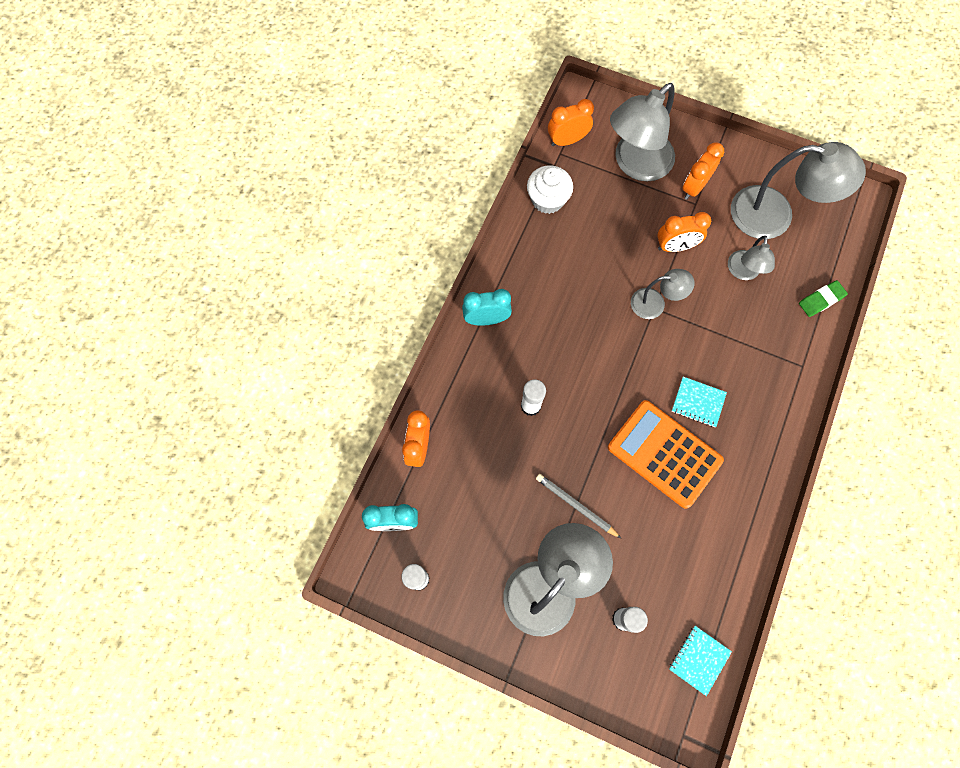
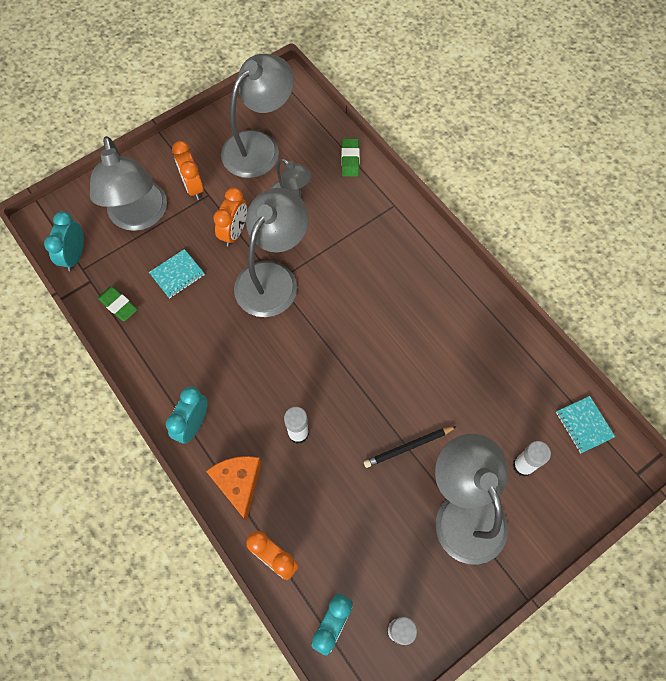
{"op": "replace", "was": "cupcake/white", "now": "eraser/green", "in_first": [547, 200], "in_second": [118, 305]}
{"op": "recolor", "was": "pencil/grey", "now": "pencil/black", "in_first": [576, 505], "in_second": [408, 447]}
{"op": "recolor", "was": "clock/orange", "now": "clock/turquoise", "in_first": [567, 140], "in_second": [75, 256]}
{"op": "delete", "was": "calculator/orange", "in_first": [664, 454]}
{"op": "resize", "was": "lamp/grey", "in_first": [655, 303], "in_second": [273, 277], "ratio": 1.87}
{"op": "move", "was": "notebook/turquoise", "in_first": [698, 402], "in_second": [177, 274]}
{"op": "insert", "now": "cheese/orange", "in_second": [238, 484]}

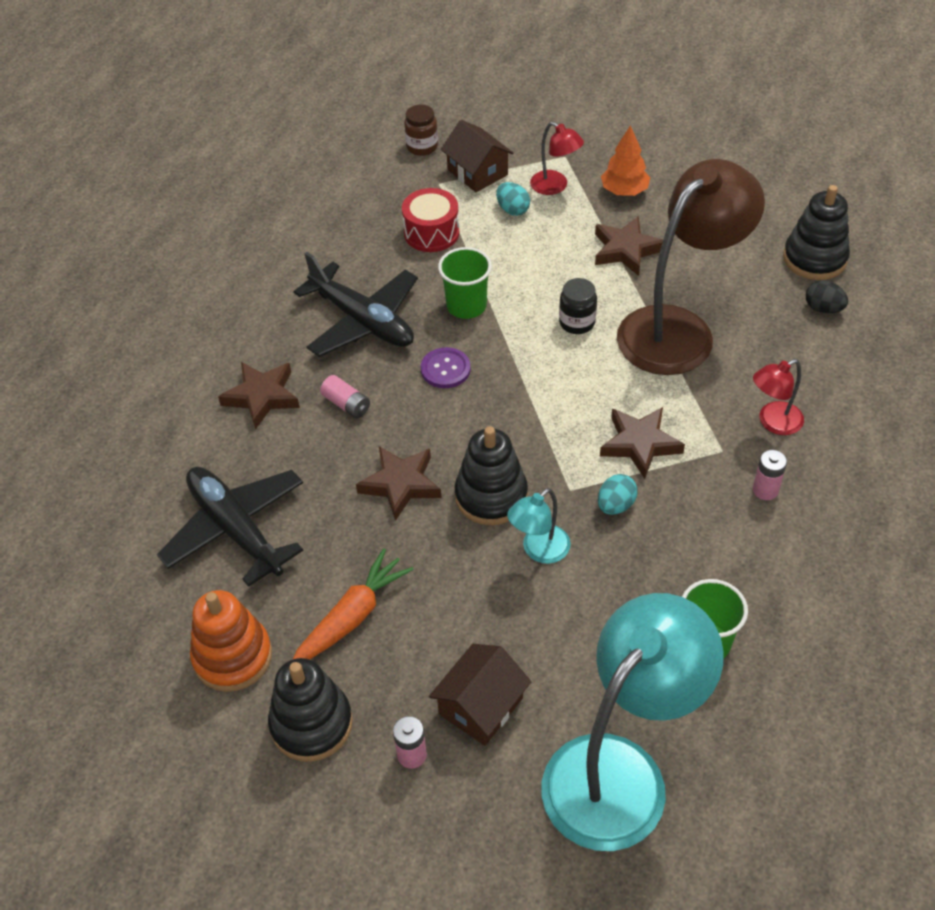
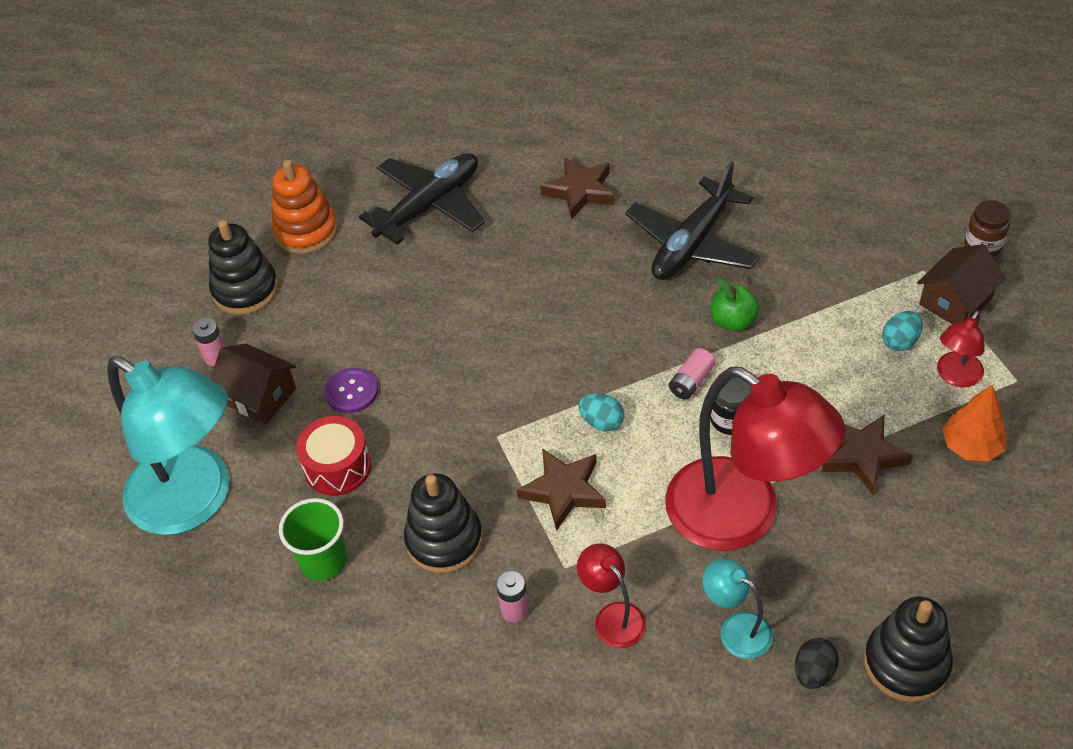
{"op": "delete", "was": "carrot/orange", "in_first": [351, 617]}
{"op": "move", "was": "battery/pink", "in_first": [346, 404], "in_second": [691, 381]}
{"op": "delete", "was": "star/brown", "in_first": [401, 484]}
{"op": "move", "was": "drum/red", "in_first": [431, 233], "in_second": [337, 467]}
{"op": "move", "was": "button/purple", "in_first": [445, 369], "in_second": [351, 392]}
{"op": "replace", "was": "cup/green", "now": "apple/green", "in_first": [466, 306], "in_second": [733, 321]}
{"op": "move", "was": "stacking toy/black", "in_first": [491, 496], "in_second": [444, 540]}
{"op": "move", "was": "lamp/turquoise", "in_first": [539, 551], "in_second": [736, 629]}
{"op": "move", "was": "egg/turquoise", "in_first": [615, 505], "in_second": [602, 422]}
{"op": "recolor", "was": "lamp/brown", "now": "lamp/red", "in_first": [678, 329], "in_second": [742, 517]}

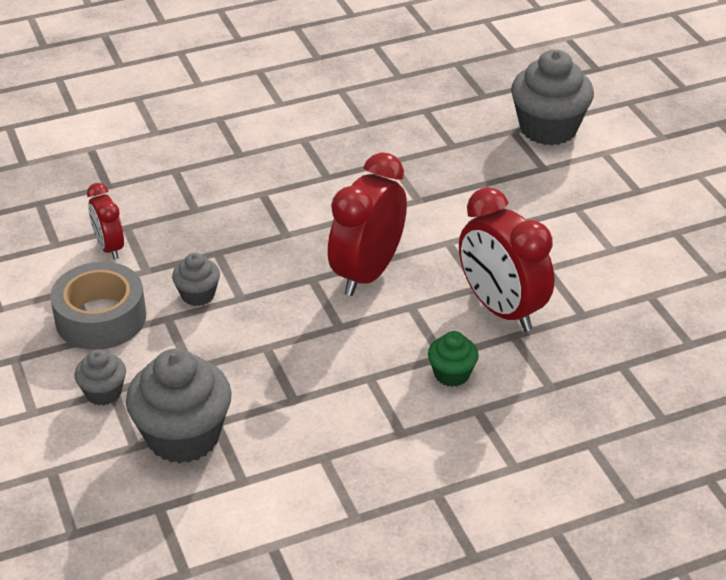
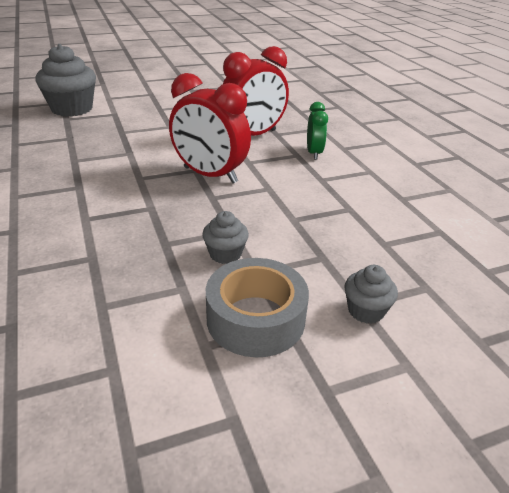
{"op": "delete", "was": "clock/red", "in_first": [109, 247]}
{"op": "delete", "was": "cupcake/grey", "in_first": [183, 436]}
{"op": "replace", "was": "cupcake/green", "now": "clock/green", "in_first": [452, 374], "in_second": [314, 153]}

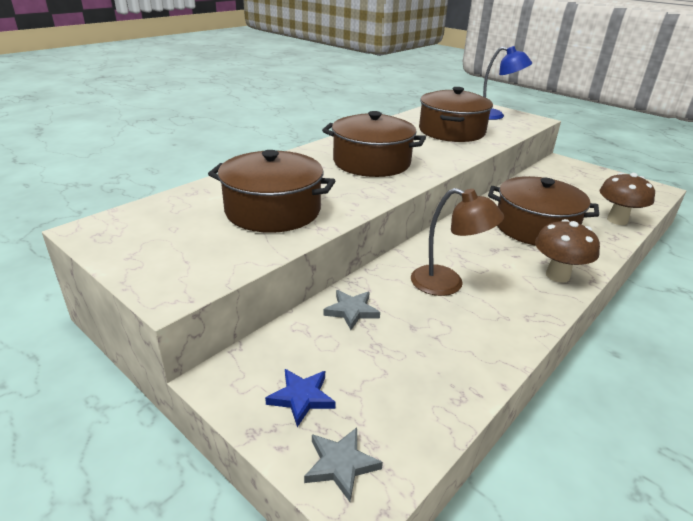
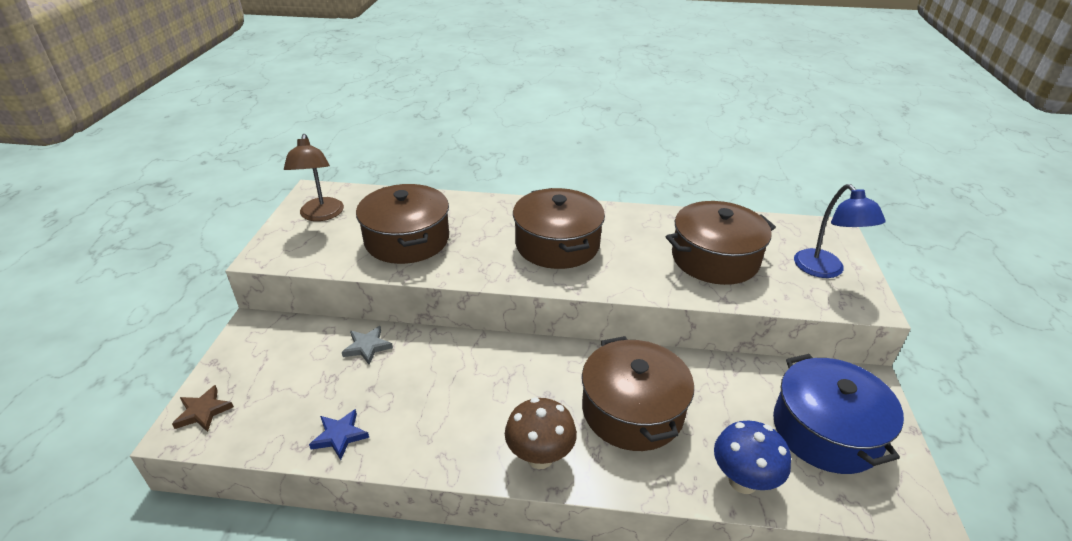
{"op": "move", "was": "star/blue", "in_first": [301, 398], "in_second": [340, 436]}
{"op": "recolor", "was": "star/grey", "now": "star/brown", "in_first": [341, 464], "in_second": [203, 411]}
{"op": "move", "was": "lamp/brown", "in_first": [447, 284], "in_second": [321, 215]}
{"op": "recolor", "was": "mushroom/brown", "now": "mushroom/blue", "in_first": [617, 220], "in_second": [743, 481]}
{"op": "insert", "now": "pot/blue", "in_second": [826, 430]}

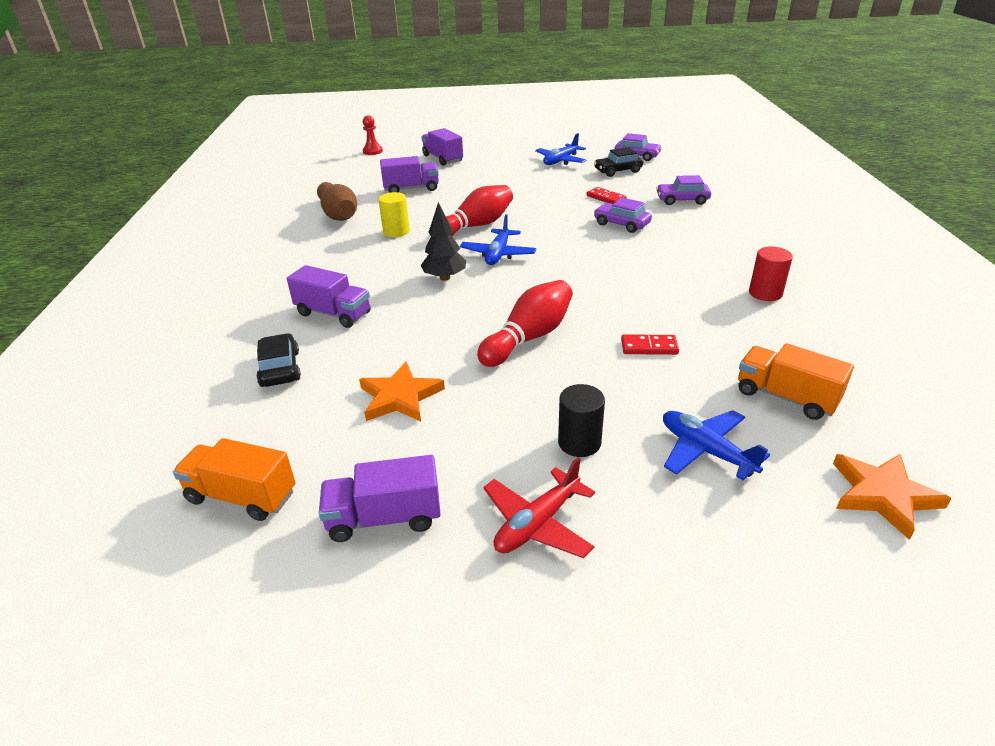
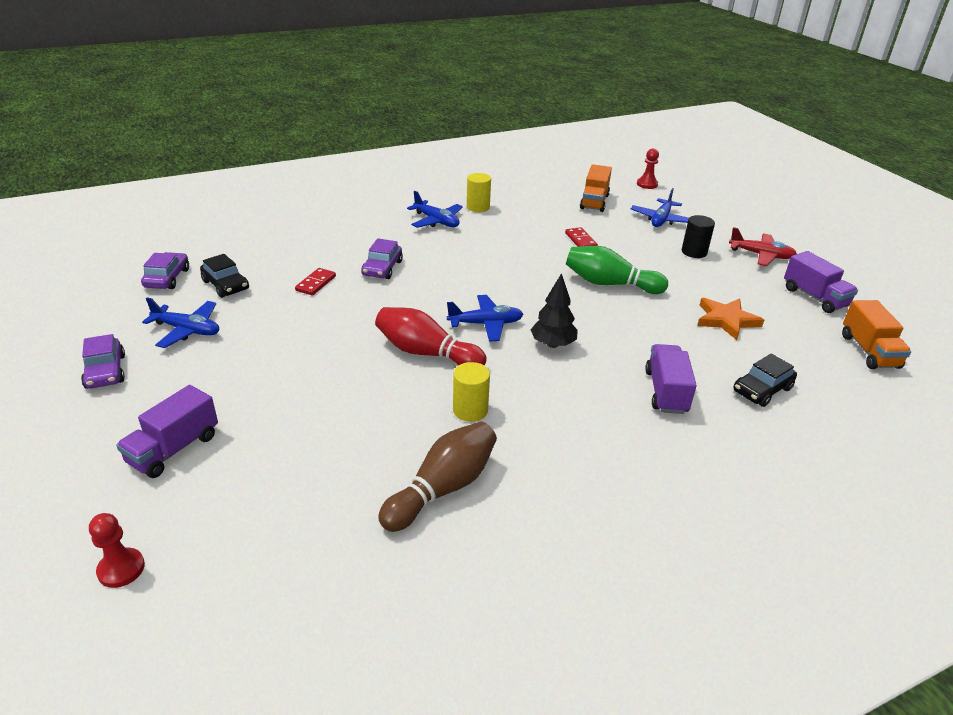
{"op": "delete", "was": "truck/purple", "in_first": [411, 189]}
{"op": "recolor", "was": "bowling pin/red", "now": "bowling pin/green", "in_first": [529, 338], "in_second": [610, 284]}
{"op": "move", "was": "car/purple", "in_first": [682, 200], "in_second": [105, 371]}
{"op": "recolor", "was": "cylinder/red", "now": "cylinder/yellow", "in_first": [765, 293], "in_second": [478, 207]}
{"op": "replace", "was": "star/orange", "now": "pawn/red", "in_first": [883, 495], "in_second": [647, 184]}
{"op": "insert", "now": "plane/blue", "in_second": [436, 221]}

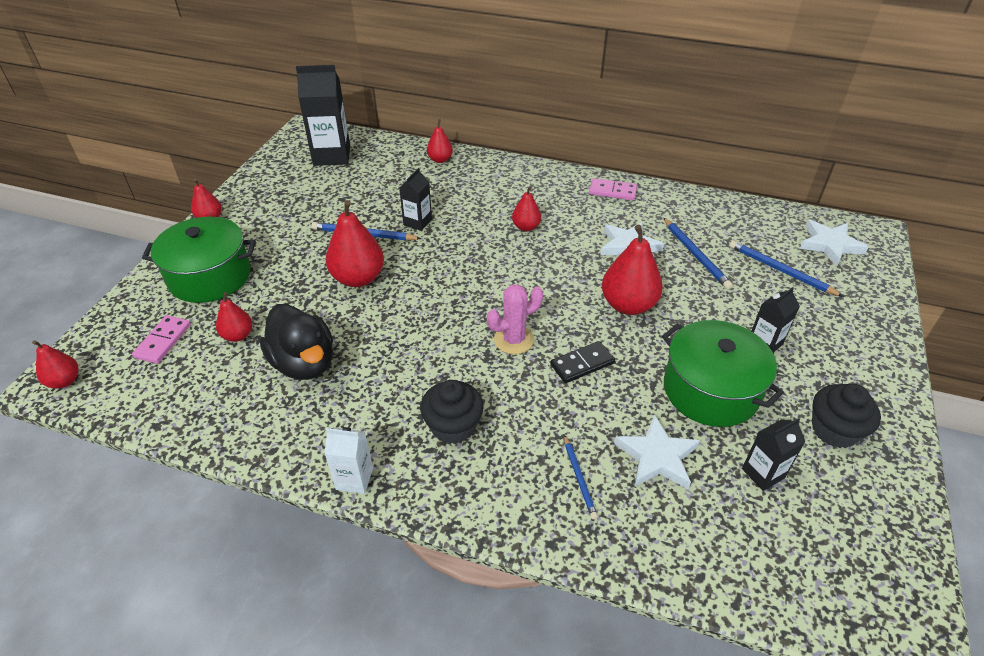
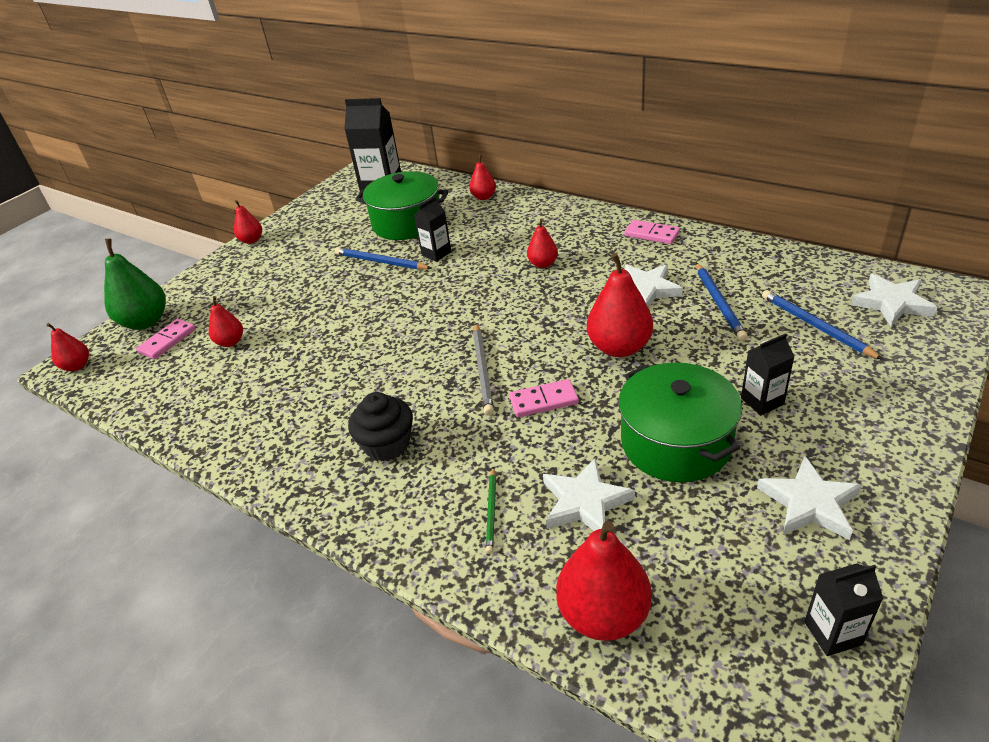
{"op": "move", "was": "pot/green", "in_first": [210, 276], "in_second": [407, 222]}
{"op": "delete", "was": "duck/black", "in_first": [304, 363]}
{"op": "delete", "was": "carton/white", "in_first": [354, 479]}
{"op": "move", "was": "pear/red", "in_first": [358, 278], "in_second": [603, 615]}
{"op": "replace", "was": "cactus/pink", "now": "pencil/grey", "in_first": [514, 340], "in_second": [483, 370]}
{"op": "recolor", "was": "domino/black", "now": "domino/pink", "in_first": [582, 364], "in_second": [543, 401]}
{"op": "recolor", "was": "pencil/blue", "now": "pencil/green", "in_first": [579, 478], "in_second": [491, 511]}
{"op": "move", "was": "carton/black", "in_first": [763, 473], "in_second": [833, 633]}
{"op": "replace", "was": "cupcake/black", "now": "star/white", "in_first": [834, 430], "in_second": [809, 503]}
{"op": "insert", "now": "pear/green", "in_second": [146, 322]}

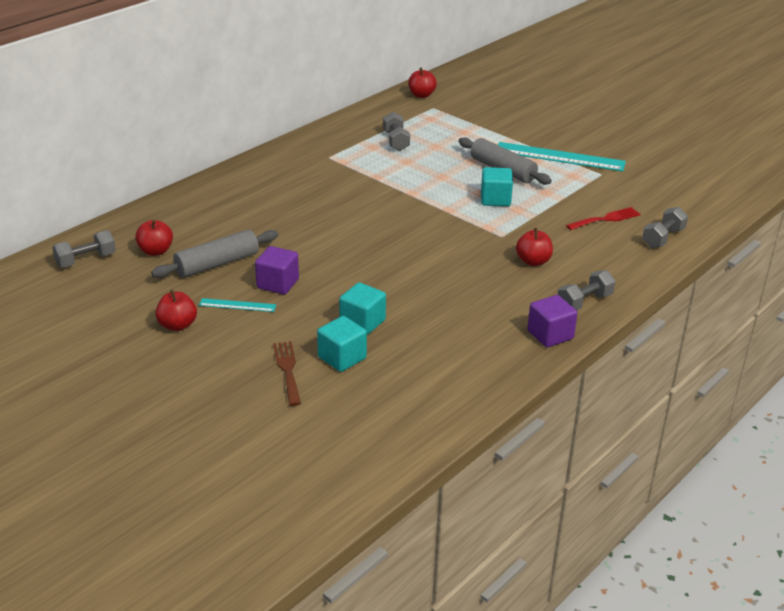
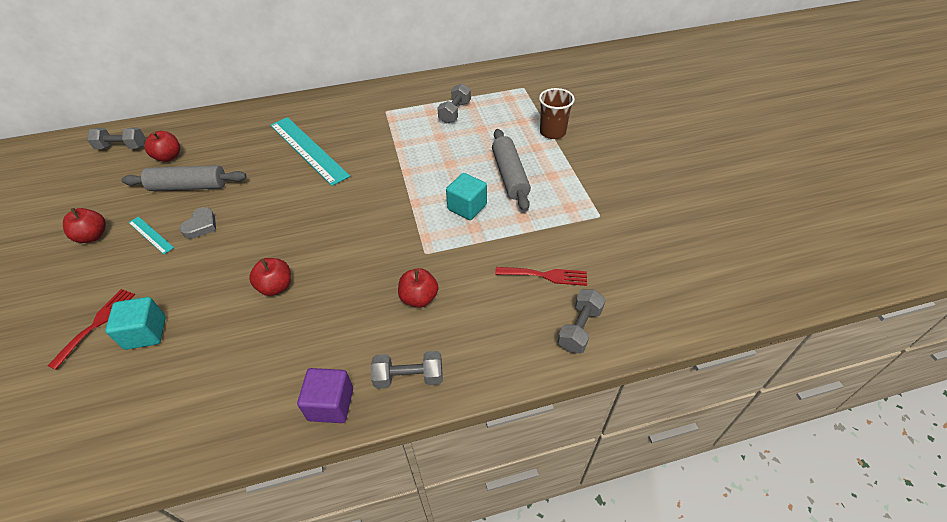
{"op": "replace", "was": "cube/purple", "now": "heart/grey", "in_first": [278, 284], "in_second": [201, 226]}
{"op": "recolor", "was": "fork/brown", "now": "fork/red", "in_first": [287, 370], "in_second": [97, 324]}
{"op": "delete", "was": "cube/turquoise", "in_first": [362, 322]}
{"op": "move", "was": "apple/red", "in_first": [421, 95], "in_second": [276, 287]}
{"op": "move", "was": "ruler/turquoise", "in_first": [559, 157], "in_second": [308, 150]}
{"op": "rotate", "was": "dumbbell/grey", "in_first": [663, 238], "in_second": [579, 328], "clockwise": -45}
{"op": "insert", "now": "cup/brown", "in_second": [552, 132]}

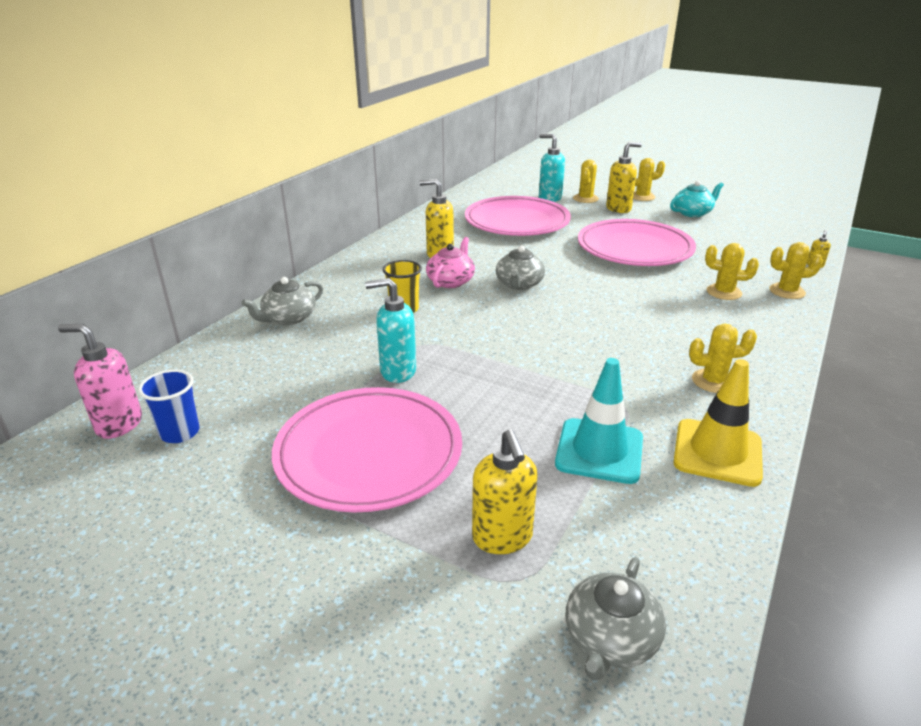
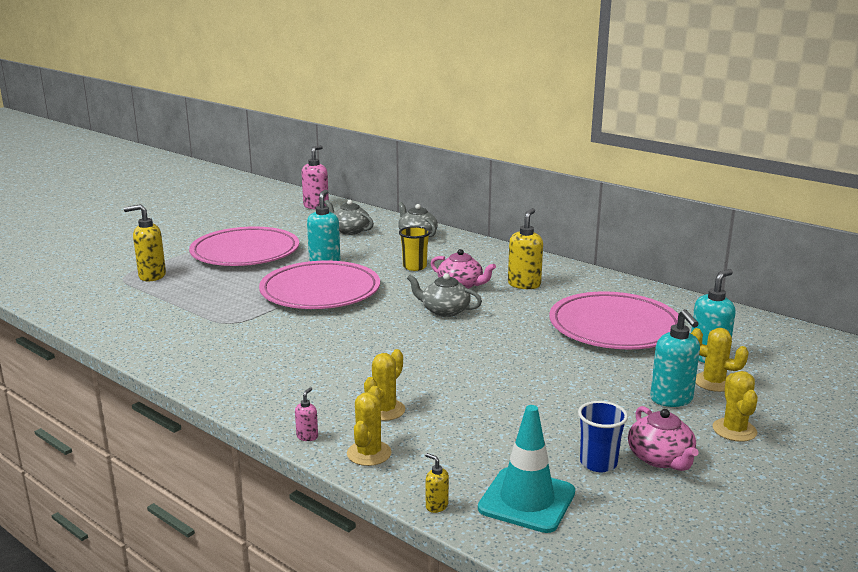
{"op": "move", "was": "cup/blue", "in_first": [180, 433], "in_second": [598, 463]}
{"op": "move", "was": "traffic cone/turquoise", "in_first": [599, 451], "in_second": [527, 500]}
{"op": "move", "was": "teapot/grey", "in_first": [610, 638], "in_second": [349, 230]}
{"op": "move", "was": "plate/pink", "in_first": [634, 249], "in_second": [320, 291]}
{"op": "recolor", "was": "soap dispenser/yellow", "now": "soap dispenser/turquoise", "in_first": [618, 209], "in_second": [671, 399]}
{"op": "recolor", "was": "teapot/turquoise", "now": "teapot/pink", "in_first": [692, 213], "in_second": [660, 458]}
{"op": "delete", "was": "traffic cone/yellow", "in_first": [717, 452]}
{"op": "delete", "was": "cactus/yellow", "in_first": [713, 381]}
{"op": "insert", "now": "soap dispenser/pink", "in_second": [307, 436]}

